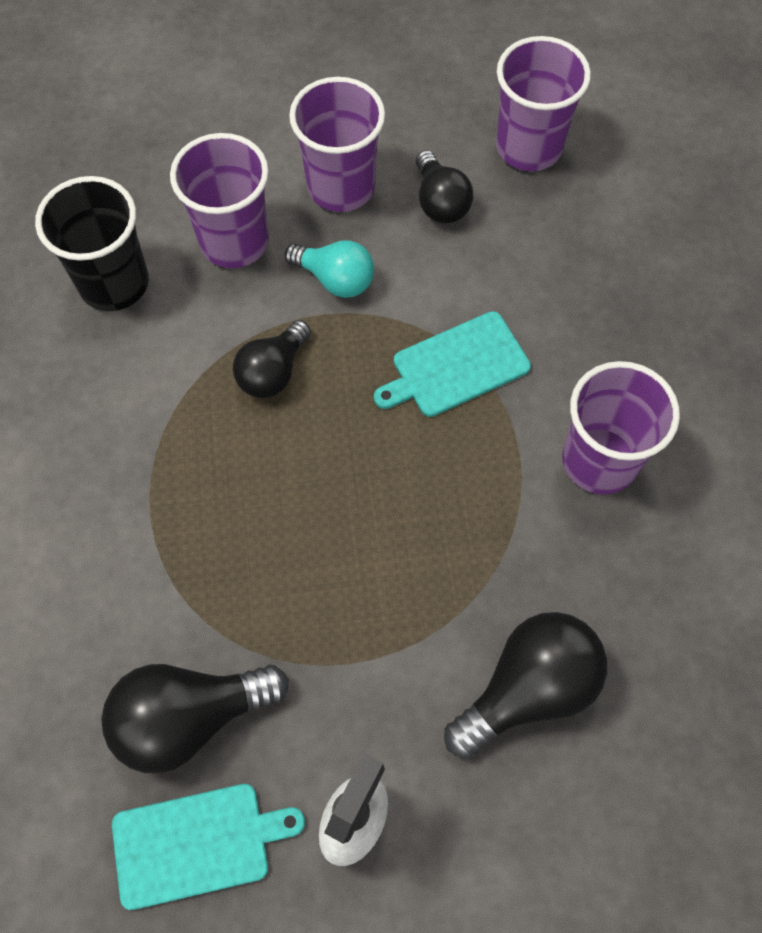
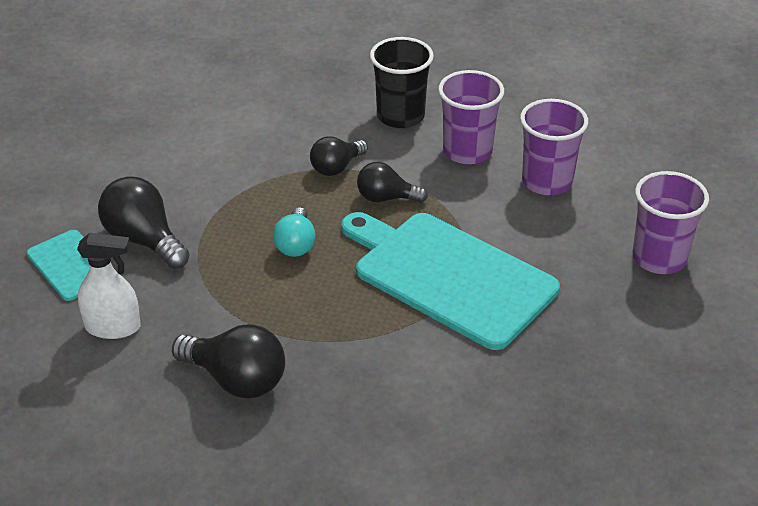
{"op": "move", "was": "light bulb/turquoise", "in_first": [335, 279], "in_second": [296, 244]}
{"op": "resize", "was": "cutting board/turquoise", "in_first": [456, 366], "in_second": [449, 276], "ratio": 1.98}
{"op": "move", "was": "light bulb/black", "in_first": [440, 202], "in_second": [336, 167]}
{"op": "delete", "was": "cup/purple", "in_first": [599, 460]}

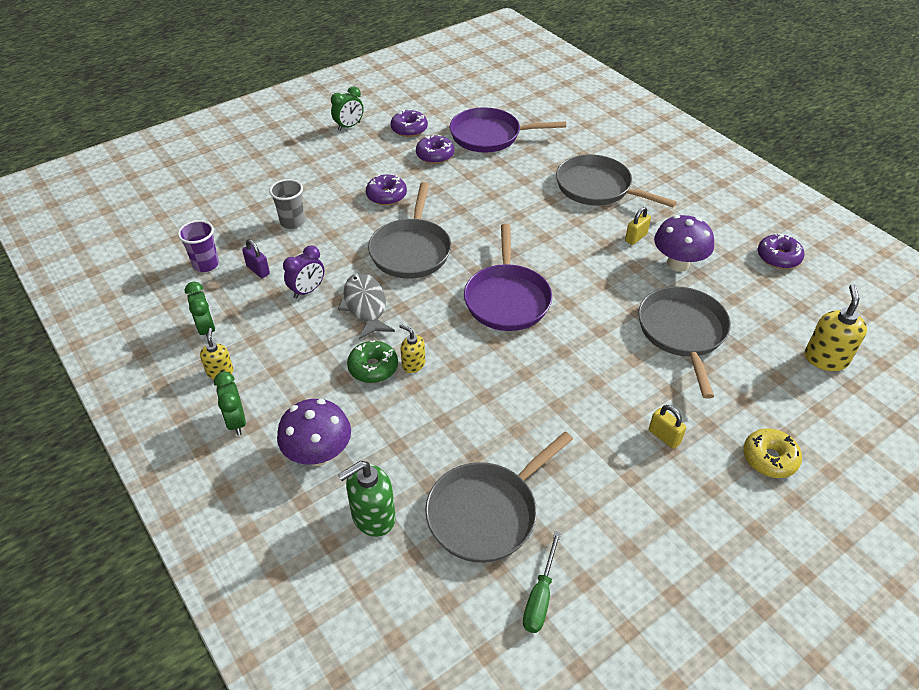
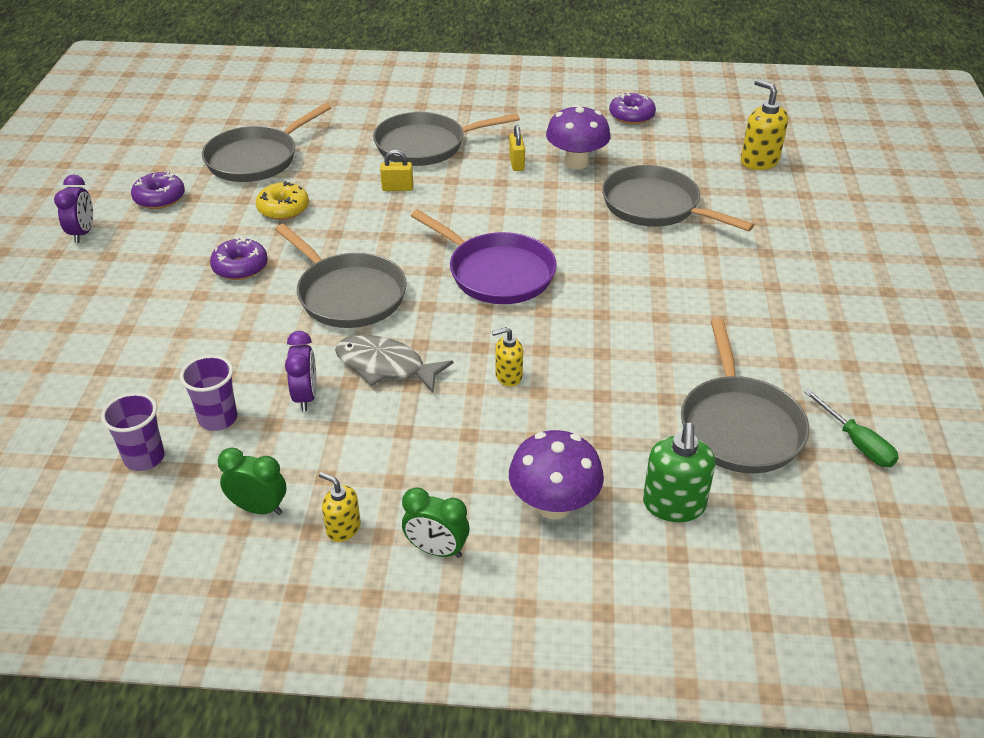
{"op": "replace", "was": "padlock/purple", "now": "cup/purple", "in_first": [258, 270], "in_second": [218, 419]}
{"op": "delete", "was": "cup/grey", "in_first": [292, 222]}
{"op": "recolor", "was": "clock/green", "now": "clock/purple", "in_first": [349, 126], "in_second": [83, 233]}
{"op": "delete", "was": "donut/green", "in_first": [373, 367]}
{"op": "delete", "was": "donut/purple", "in_first": [435, 155]}
{"op": "recolor", "was": "pan/purple", "now": "pan/grey", "in_first": [489, 136], "in_second": [256, 159]}
{"op": "move", "was": "padlock/yellow", "in_first": [664, 436], "in_second": [397, 188]}
{"op": "move", "was": "donut/yellow", "in_first": [769, 458], "in_second": [283, 209]}

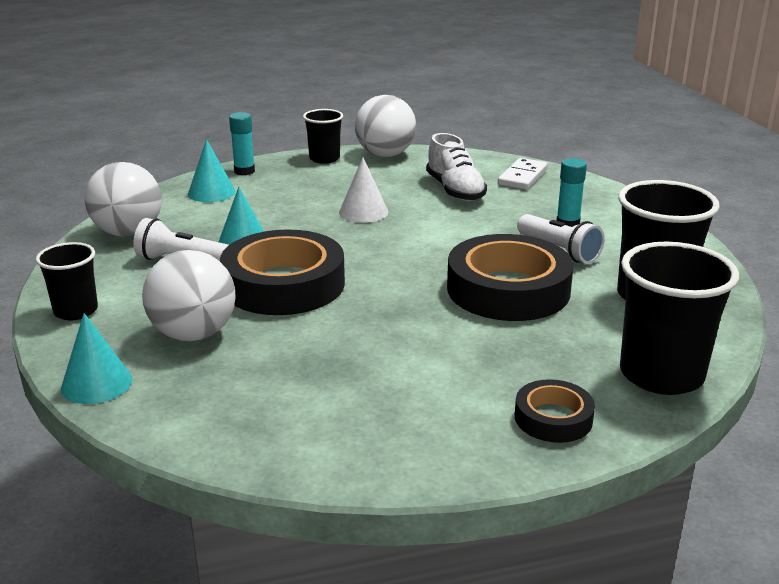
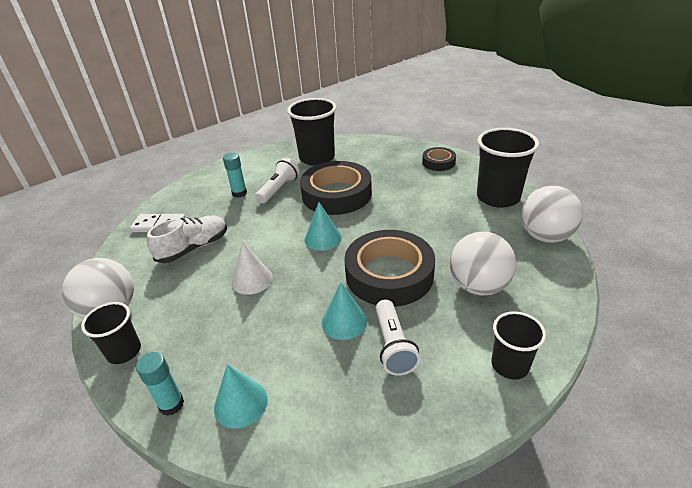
{"op": "move", "was": "cone/turquoise", "in_first": [96, 383], "in_second": [323, 238]}
{"op": "move", "was": "ball/white", "in_first": [128, 233], "in_second": [545, 236]}
{"op": "move", "was": "cup/black", "in_first": [661, 375], "in_second": [498, 197]}

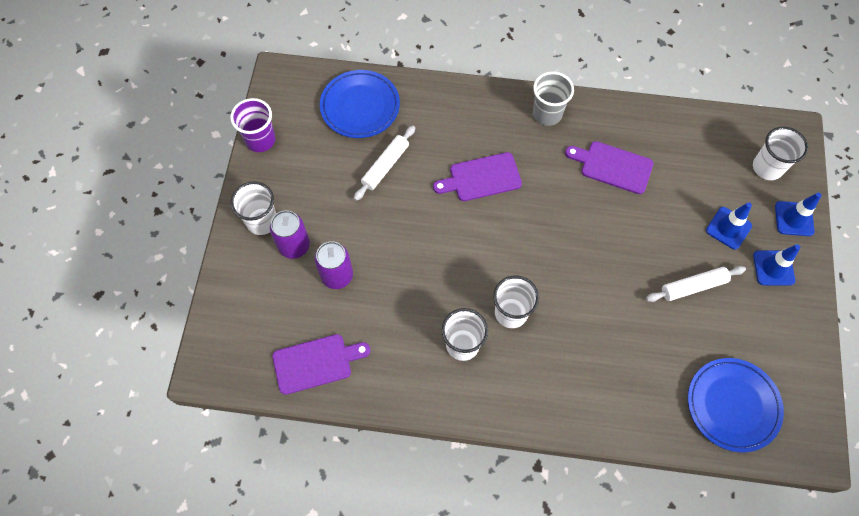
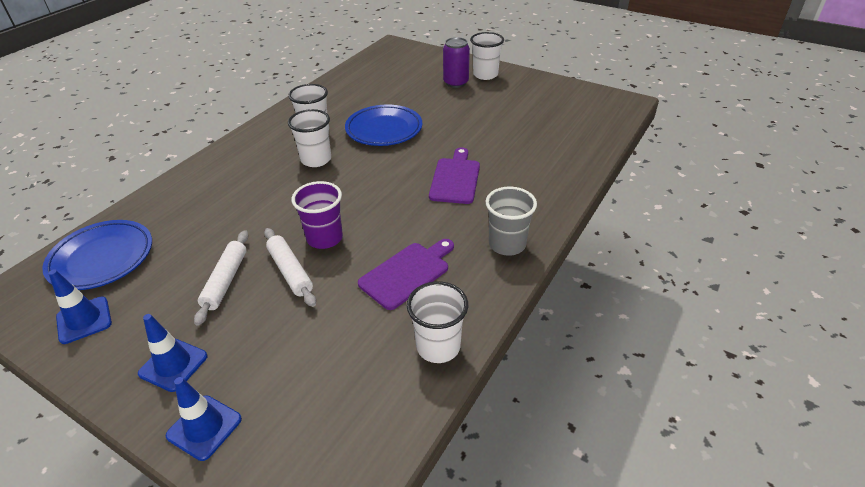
{"op": "move", "was": "cup/purple", "in_first": [260, 140], "in_second": [324, 238]}
{"op": "delete", "was": "cutting board/purple", "in_first": [316, 363]}
{"op": "delete", "was": "can/purple", "in_first": [337, 275]}
{"op": "move", "was": "plate/blue", "in_first": [360, 107], "in_second": [384, 129]}
{"op": "move", "was": "rolling pin/white", "in_first": [385, 166], "in_second": [290, 271]}
{"op": "move", "was": "traffic cone/blue", "in_first": [728, 228], "in_second": [84, 320]}
{"op": "move", "was": "cup/white", "in_first": [767, 167], "in_second": [438, 347]}

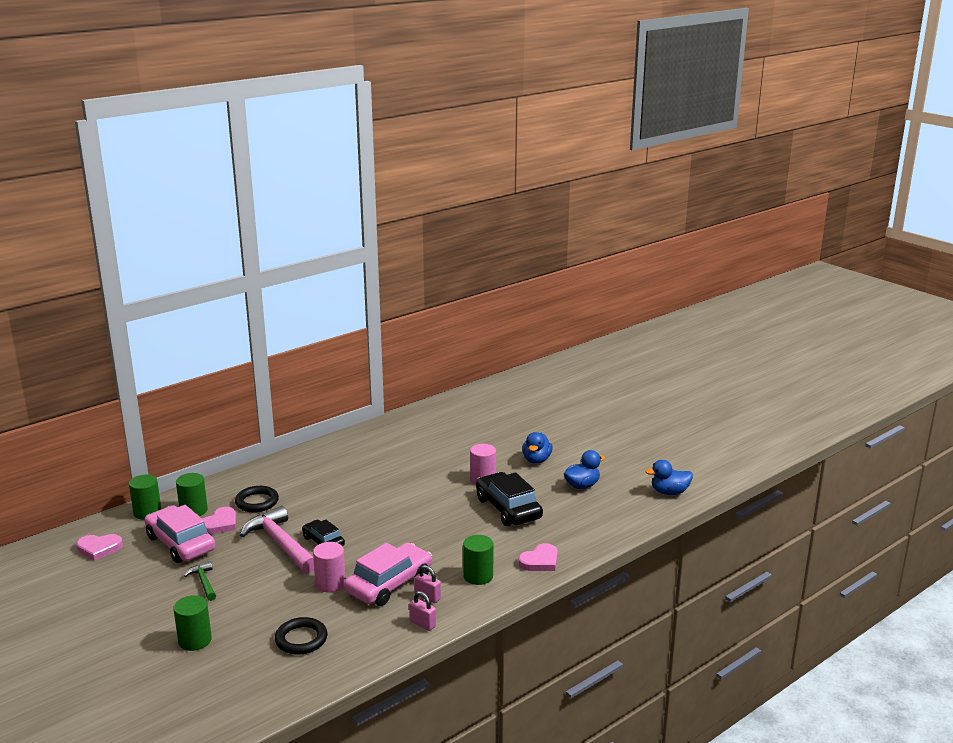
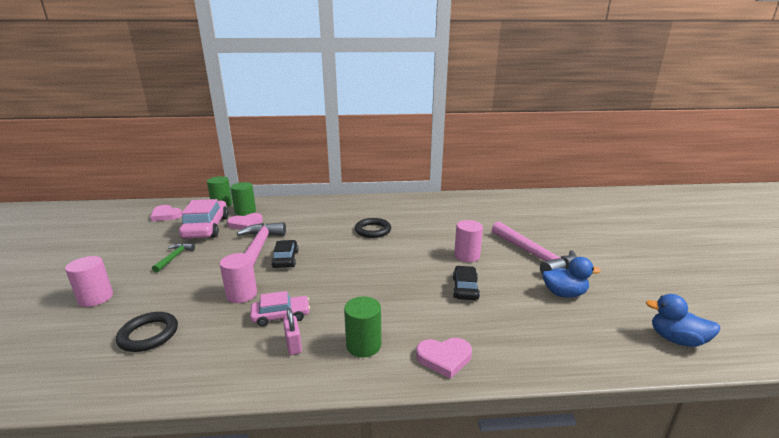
{"op": "recolor", "was": "cylinder/green", "now": "cylinder/pink", "in_first": [195, 640], "in_second": [96, 298]}
{"op": "move", "was": "ring/black", "in_first": [257, 502], "in_second": [373, 230]}
{"op": "resize", "was": "car/pink", "in_first": [389, 584], "in_second": [281, 316], "ratio": 0.58}
{"op": "delete", "was": "padlock/pink", "in_first": [422, 624]}
{"op": "resize", "was": "car/black", "in_first": [508, 508], "in_second": [465, 288], "ratio": 0.58}
{"op": "replace", "was": "duck/blue", "now": "hammer/pink", "in_first": [536, 460], "in_second": [534, 255]}

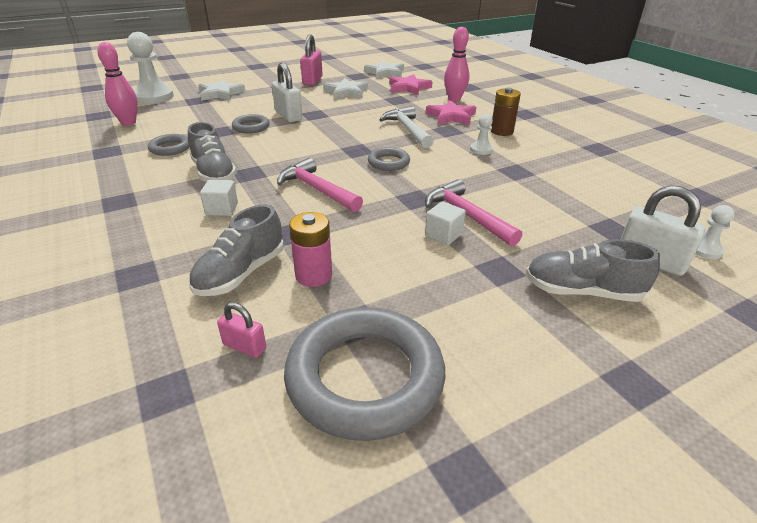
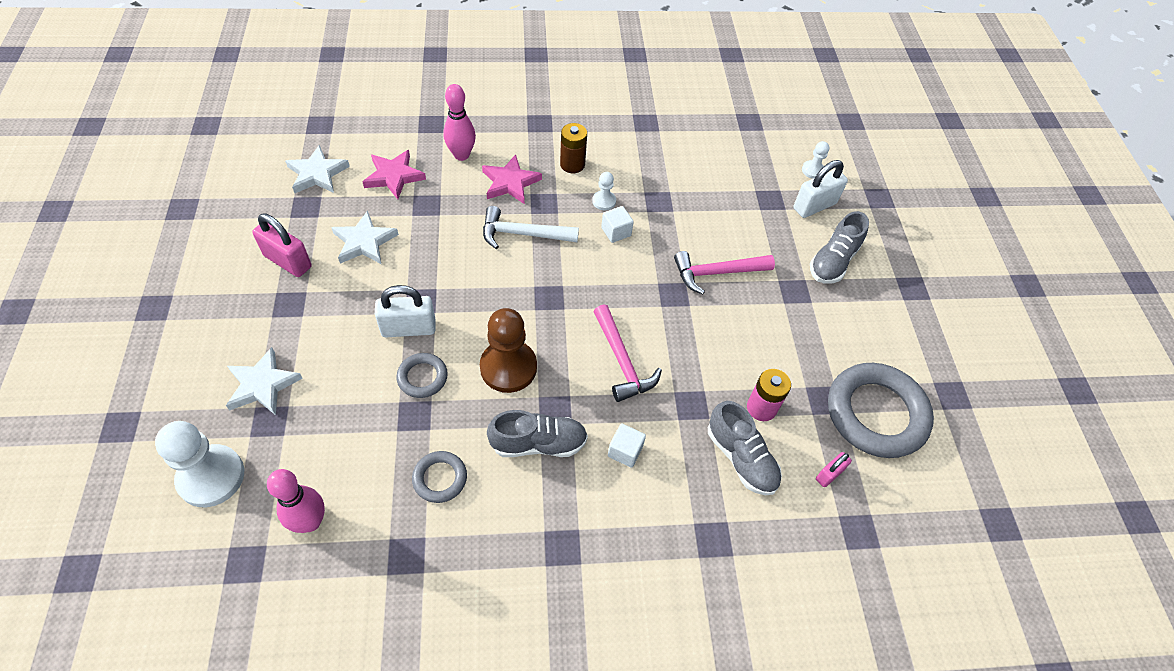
{"op": "rotate", "was": "hammer/pink", "in_first": [317, 189], "in_second": [622, 361], "clockwise": -90}
{"op": "delete", "was": "ring/grey", "in_first": [388, 162]}
{"op": "move", "was": "cube/white", "in_first": [443, 235], "in_second": [616, 232]}
{"op": "insert", "now": "pawn/brown", "in_second": [508, 367]}

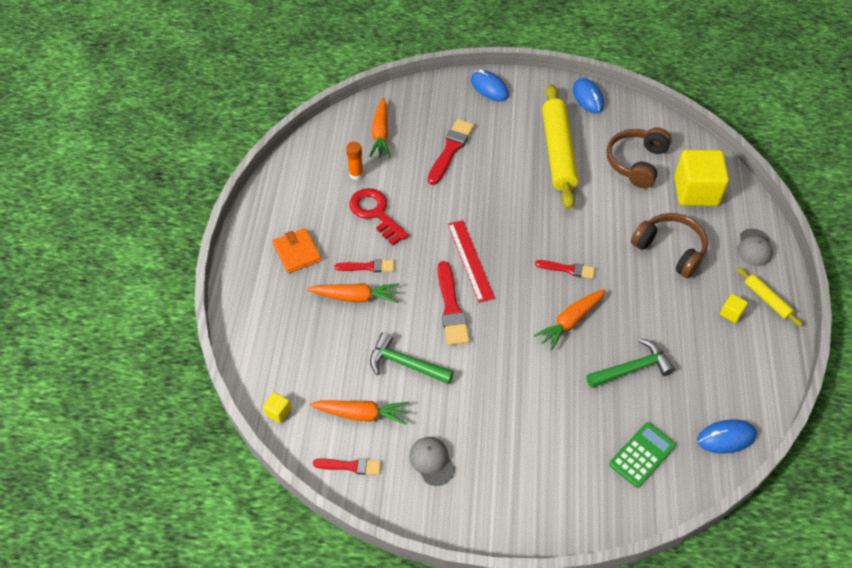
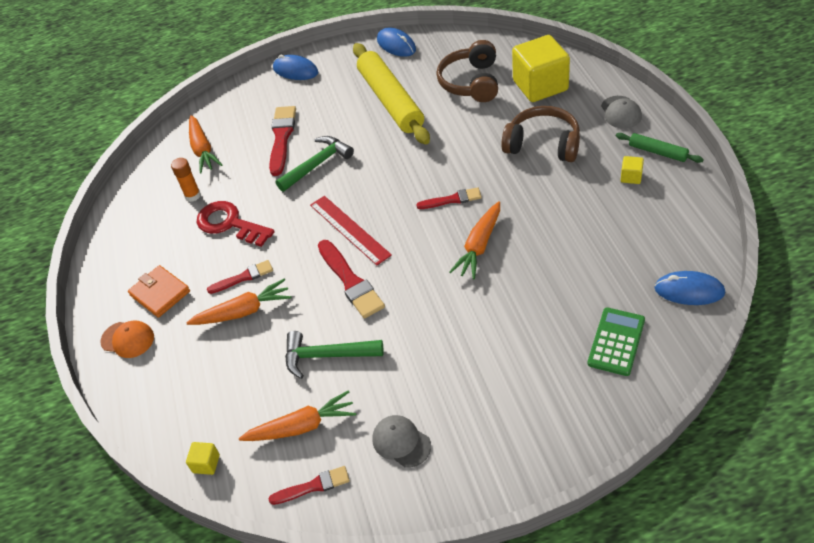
{"op": "move", "was": "hammer/green", "in_first": [632, 369], "in_second": [317, 164]}
{"op": "rotate", "was": "mouse/blue", "in_first": [726, 437], "in_second": [689, 290], "clockwise": 45}
{"op": "recolor", "was": "rolling pin/yellow", "now": "rolling pin/green", "in_first": [767, 300], "in_second": [658, 152]}
{"op": "insert", "now": "cap/orange", "in_second": [127, 339]}

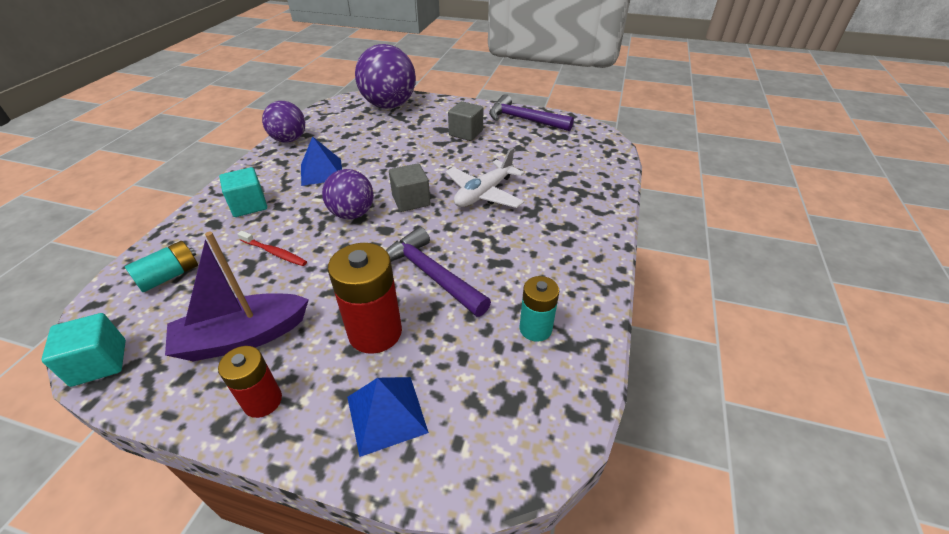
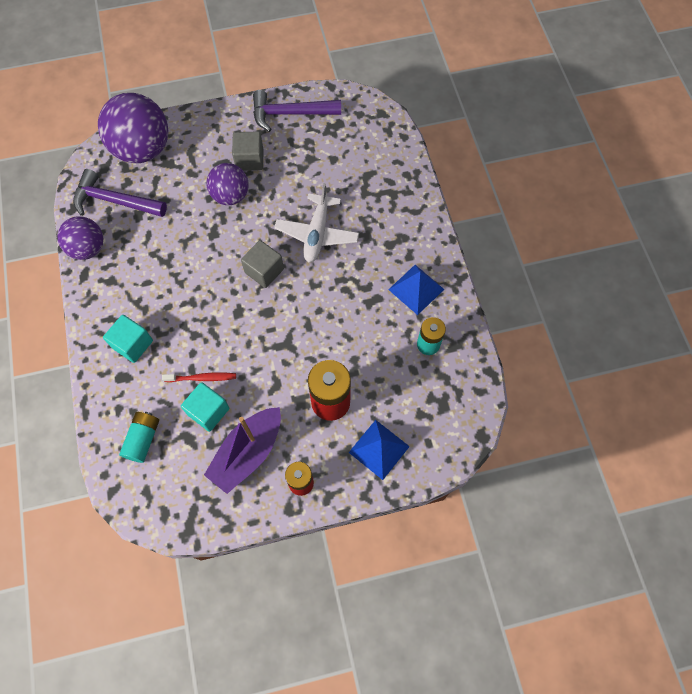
{"op": "move", "was": "cube/turquoise", "in_first": [99, 363], "in_second": [208, 411]}
{"op": "move", "was": "pyramid/blue", "in_first": [321, 172], "in_second": [416, 289]}
{"op": "move", "was": "ball/purple", "in_first": [352, 214], "in_second": [230, 196]}
{"op": "move", "was": "hammer/purple", "in_first": [430, 275], "in_second": [114, 201]}

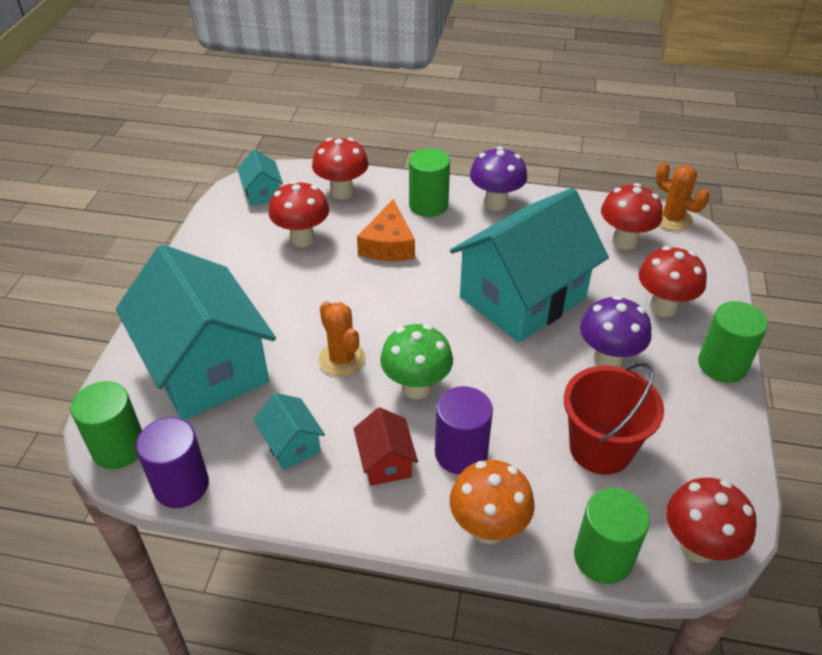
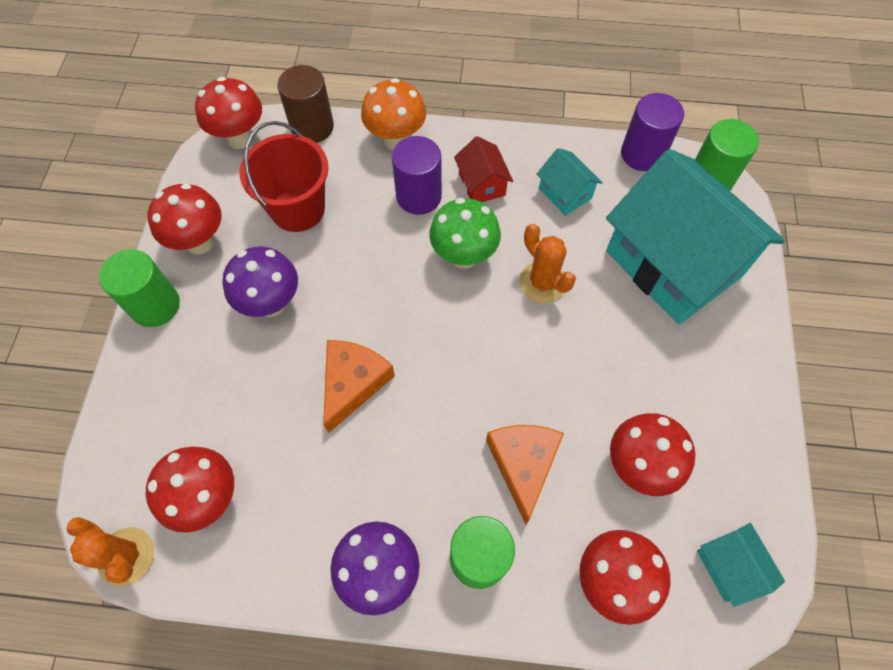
{"op": "replace", "was": "house/turquoise", "now": "cheese/orange", "in_first": [522, 297], "in_second": [353, 383]}
{"op": "recolor", "was": "cylinder/green", "now": "cylinder/brown", "in_first": [603, 557], "in_second": [312, 127]}
{"op": "move", "was": "mushroom/red", "in_first": [663, 307], "in_second": [200, 242]}

